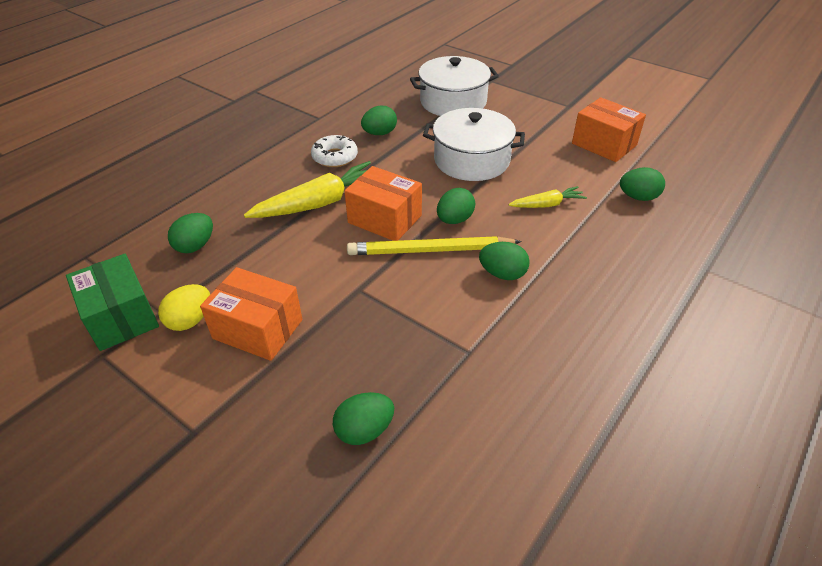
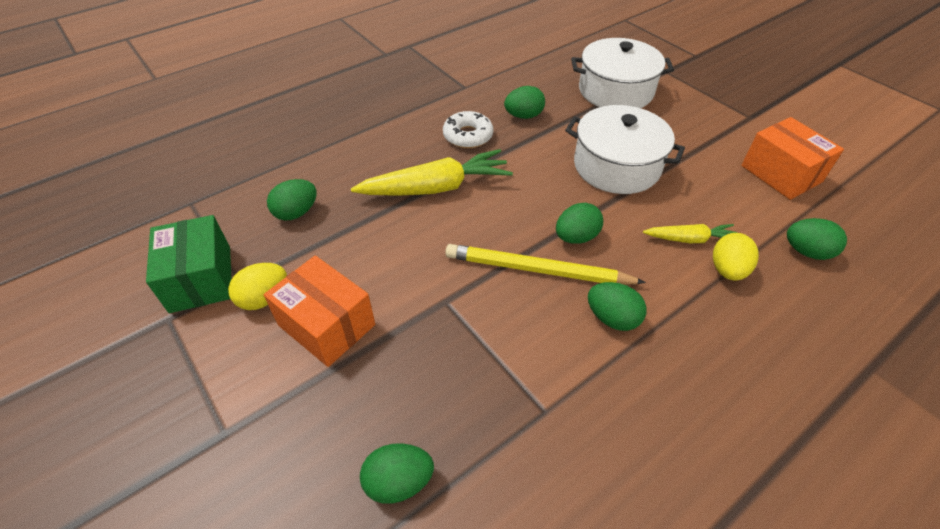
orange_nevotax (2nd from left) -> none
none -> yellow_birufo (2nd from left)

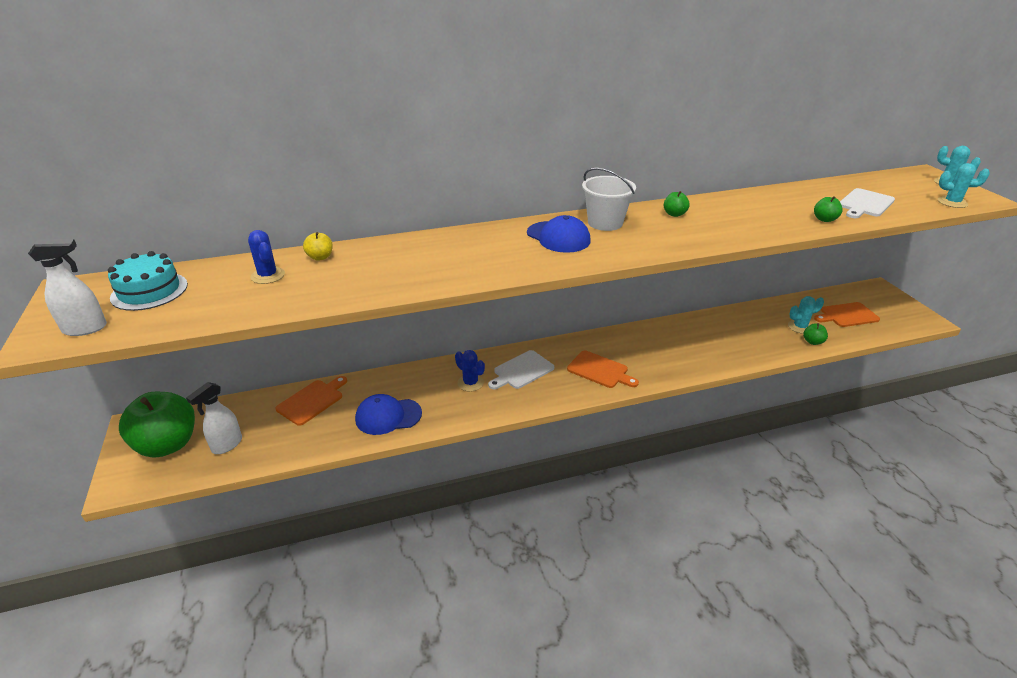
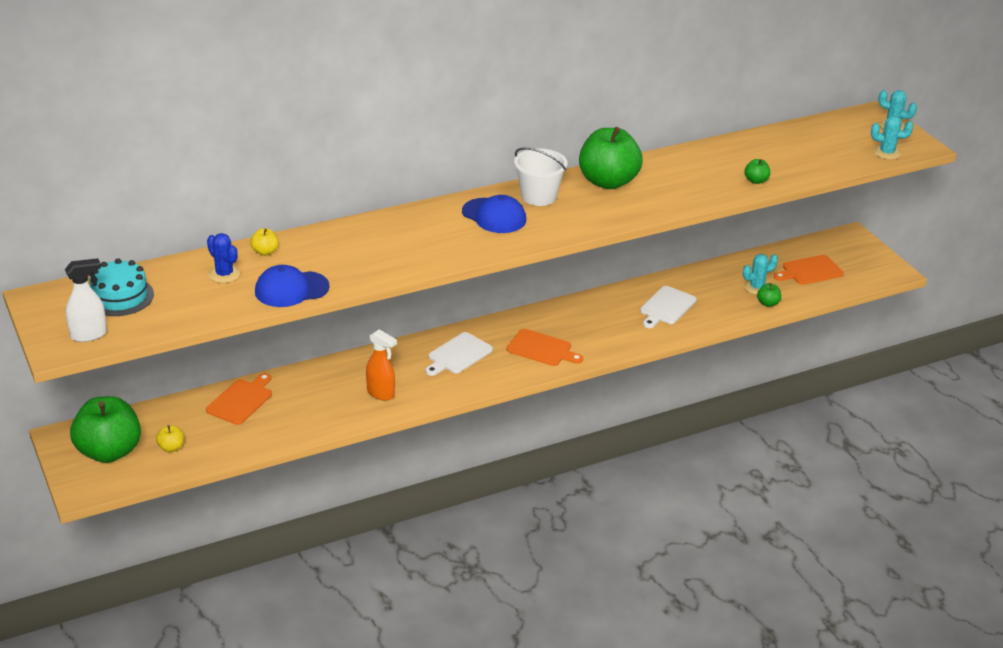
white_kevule (2nd from left), moved
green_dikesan (2nd from left), x2.44
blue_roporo (2nd from left) -> none
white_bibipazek (2nd from left) -> yellow_dikesan (1st from left)
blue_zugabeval (1st from left), moved
none -> orange_bibipazek

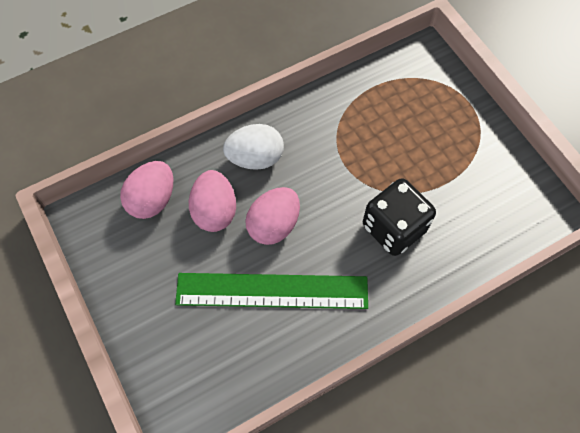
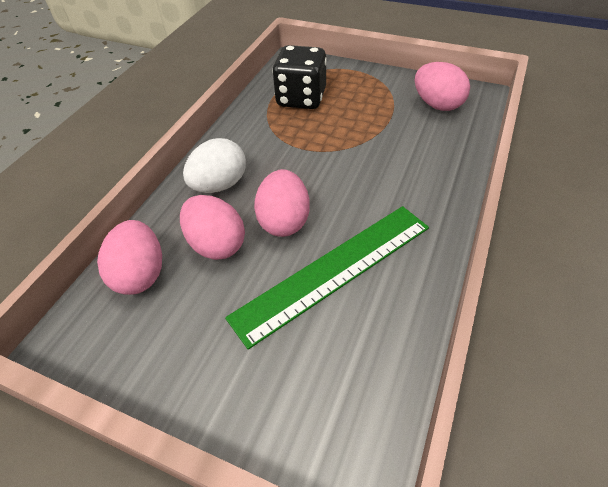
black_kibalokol, moved
none -> pink_birufo (4th from left)

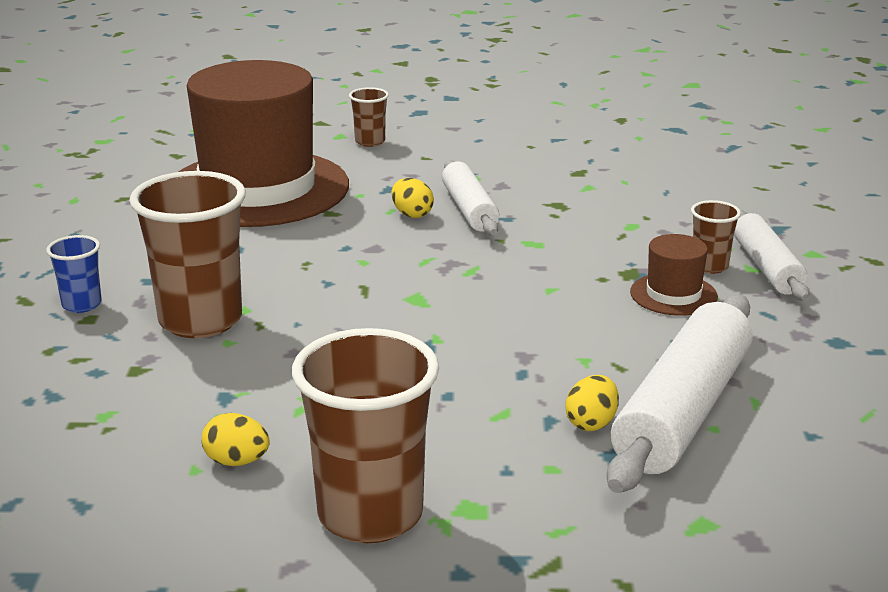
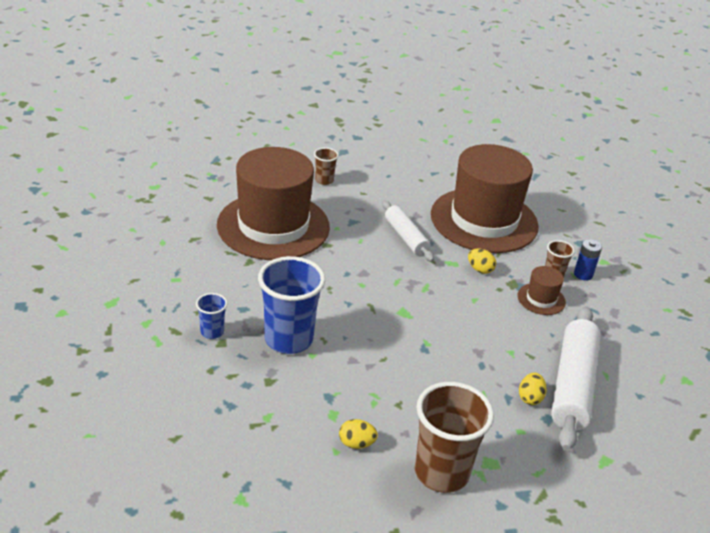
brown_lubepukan (1st from left) -> blue_lubepukan (2nd from left)
yellow_birufo (2nd from left), moved
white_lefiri (3rd from left) -> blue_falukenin
none -> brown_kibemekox (2nd from left)

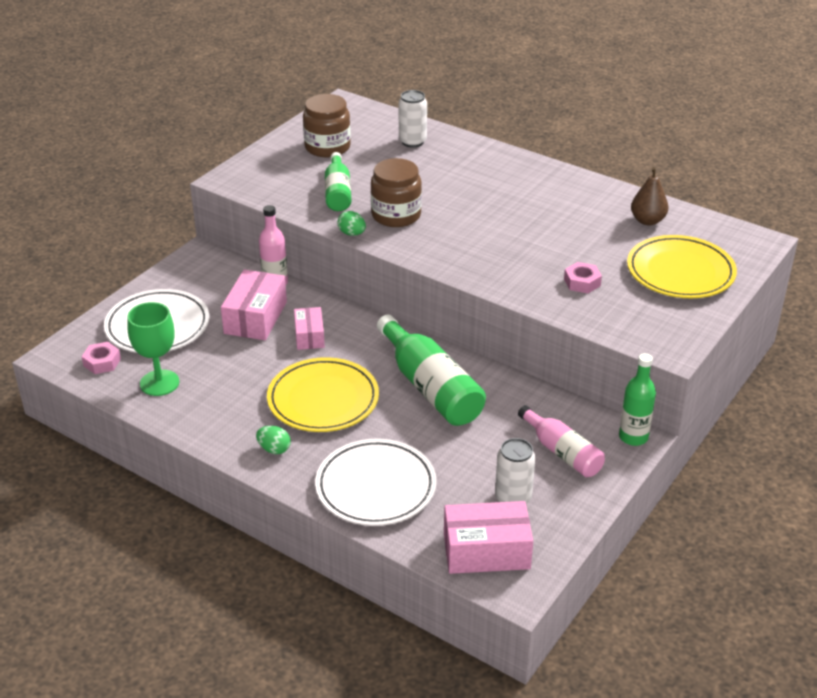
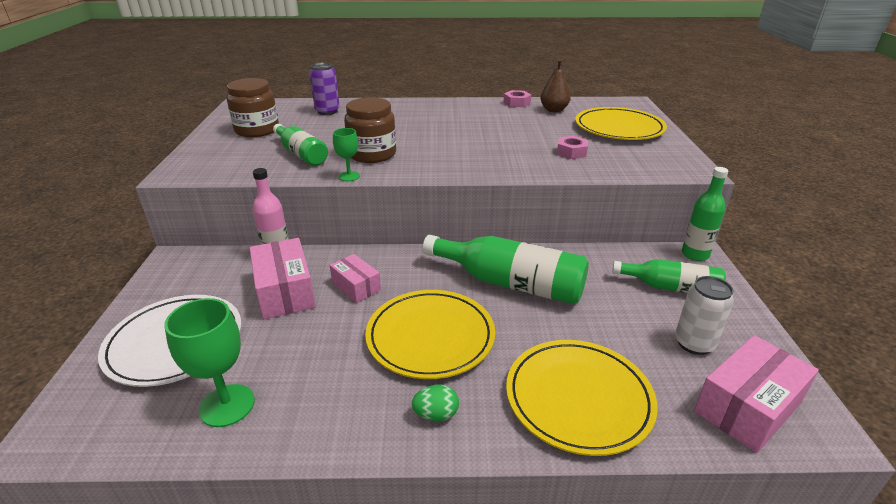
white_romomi (1st from left) -> purple_romomi
green_birufo (2nd from left) -> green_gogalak (2nd from left)
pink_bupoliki (1st from left), moved
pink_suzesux (2nd from left) -> green_suzesux (3rd from left)
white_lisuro (2nd from left) -> yellow_lisuro (2nd from left)

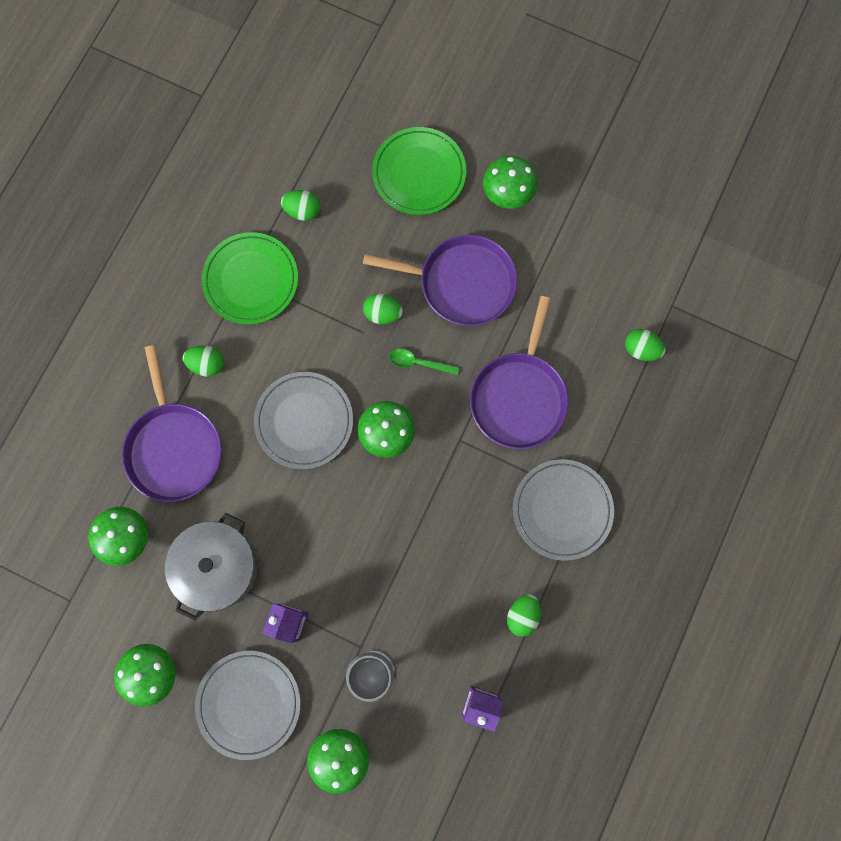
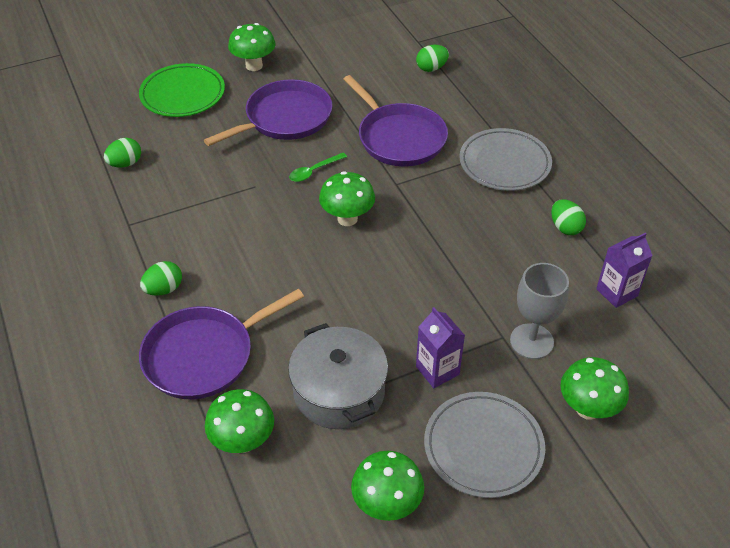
green_lisuro (1st from left) -> none
green_birufo (3rd from left) -> none
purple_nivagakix (1st from left), 120 degrees clockwise
grey_lisuro (2nd from left) -> none

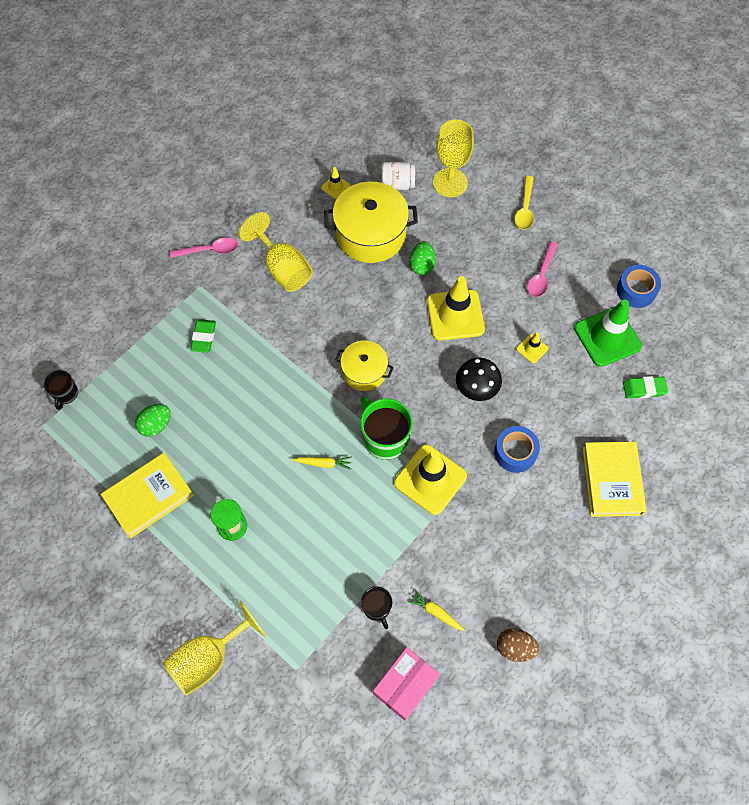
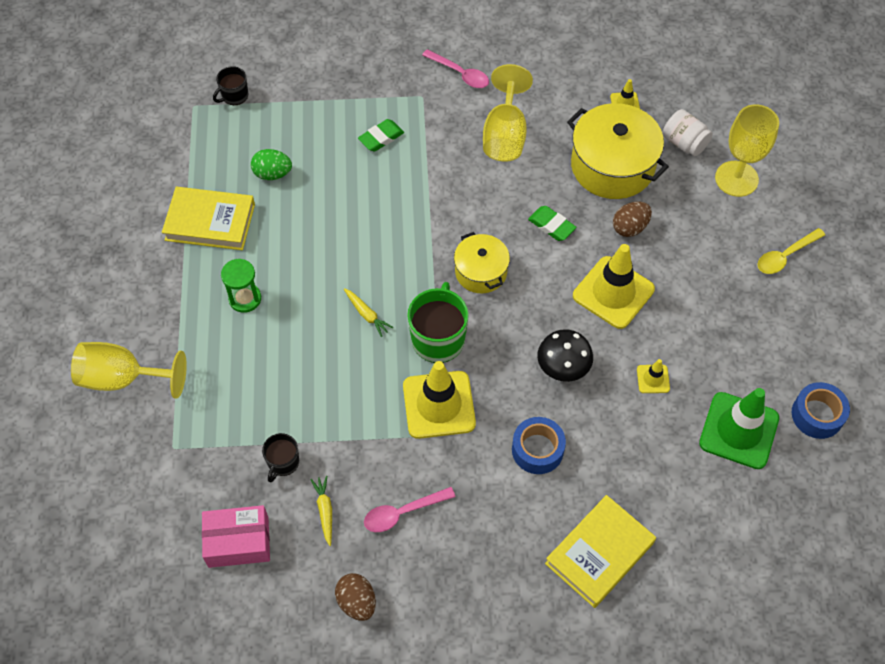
green_birufo (2nd from left) -> brown_birufo (2nd from left)
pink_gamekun (2nd from left in the first image) -> pink_gamekun (1st from left), moved
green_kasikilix (2nd from left), moved

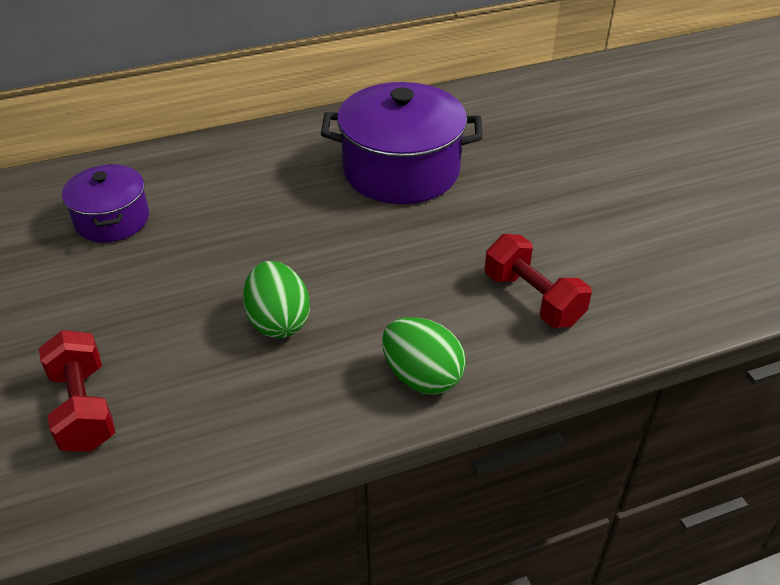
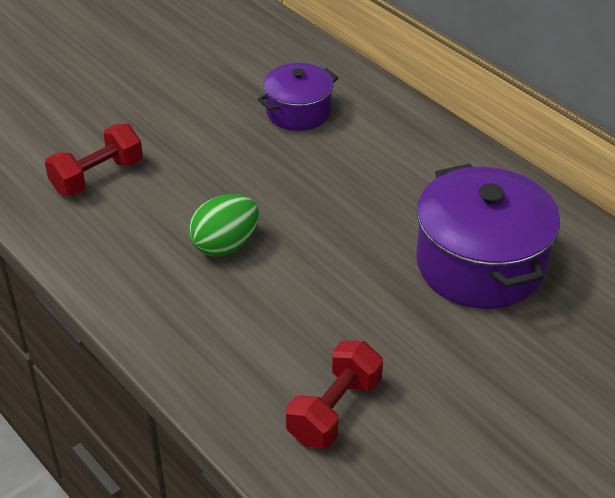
green_birufo (2nd from left) -> none

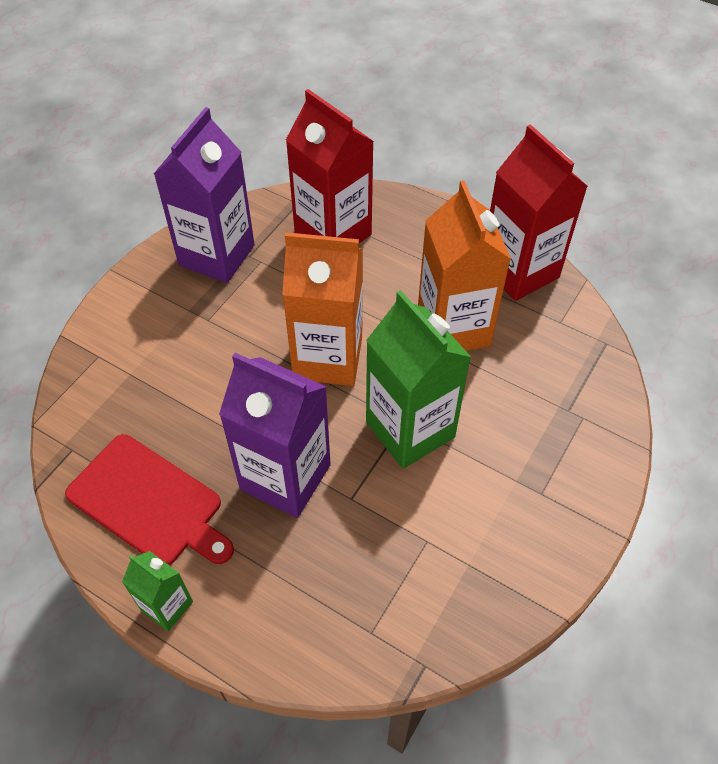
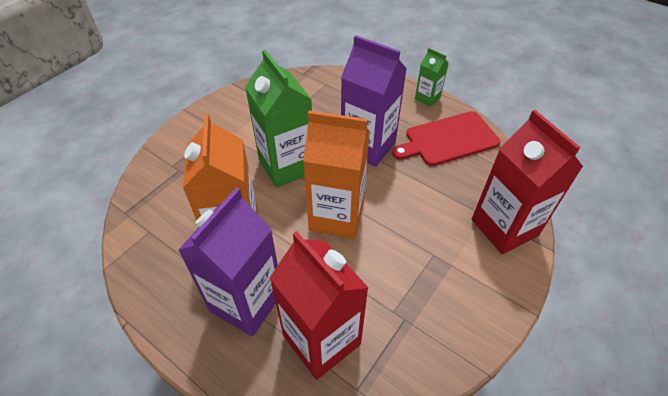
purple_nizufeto (1st from left), moved
red_nizufeto (2nd from left), moved
red_kevule, 60 degrees counterclockwise

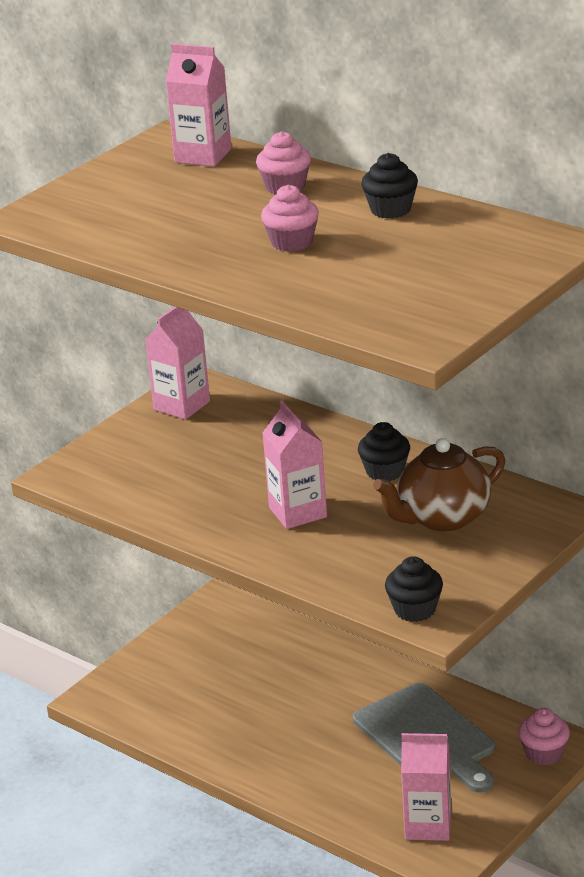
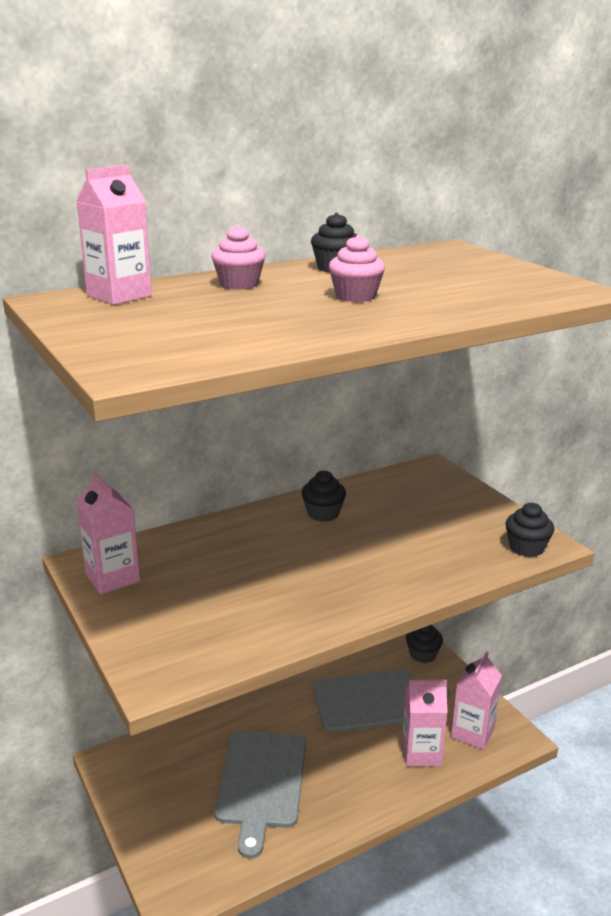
pink_nizufeto (3rd from left), moved
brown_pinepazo -> none
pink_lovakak (3rd from left) -> black_lovakak (3rd from left)
none -> grey_kevule (1st from left)

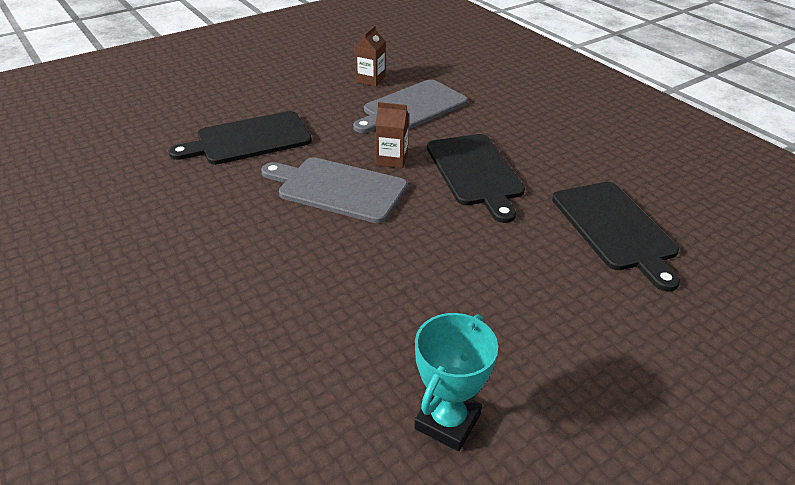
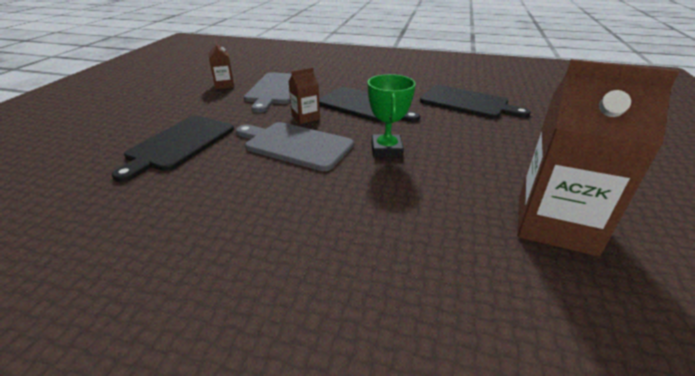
grey_kevule (1st from left in the first image) -> grey_kevule (2nd from left), 45 degrees clockwise
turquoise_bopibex -> brown_nizufeto (3rd from left)
none -> green_bopibex

